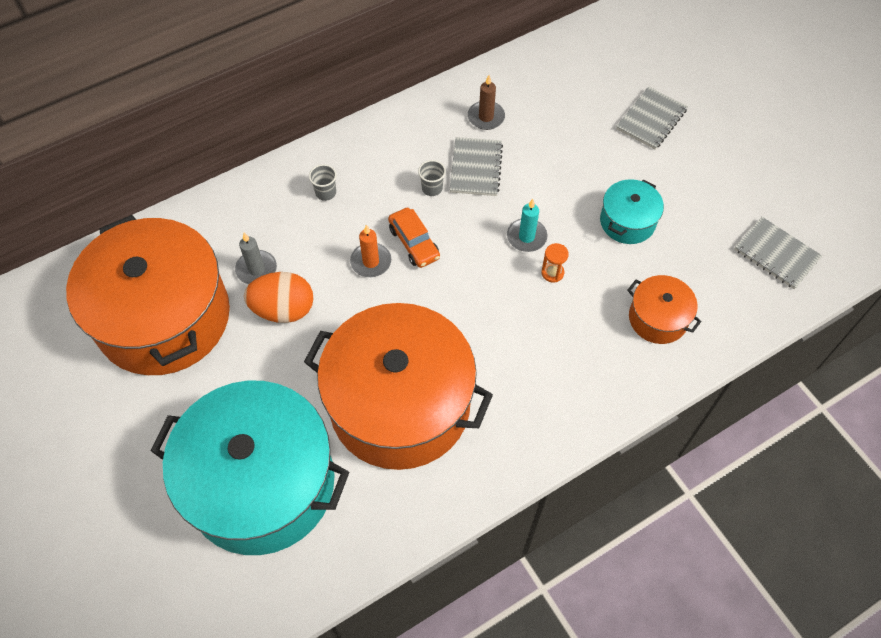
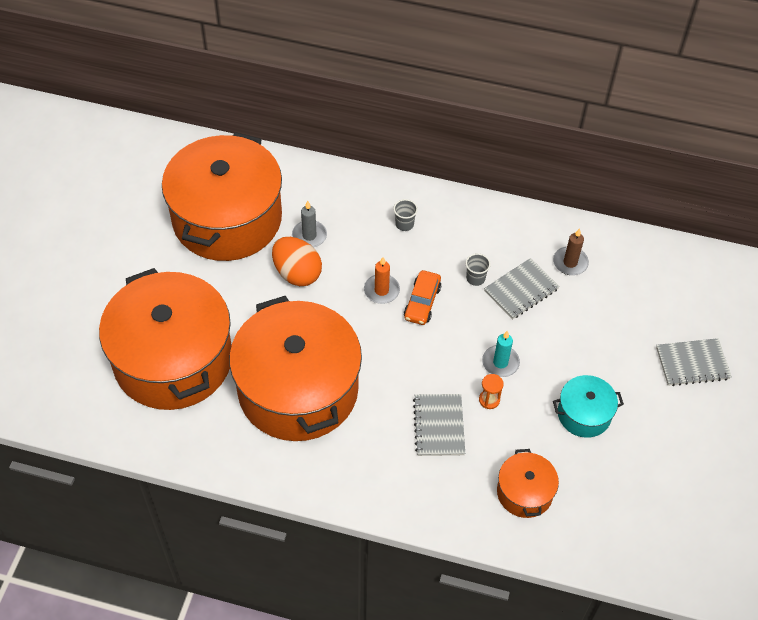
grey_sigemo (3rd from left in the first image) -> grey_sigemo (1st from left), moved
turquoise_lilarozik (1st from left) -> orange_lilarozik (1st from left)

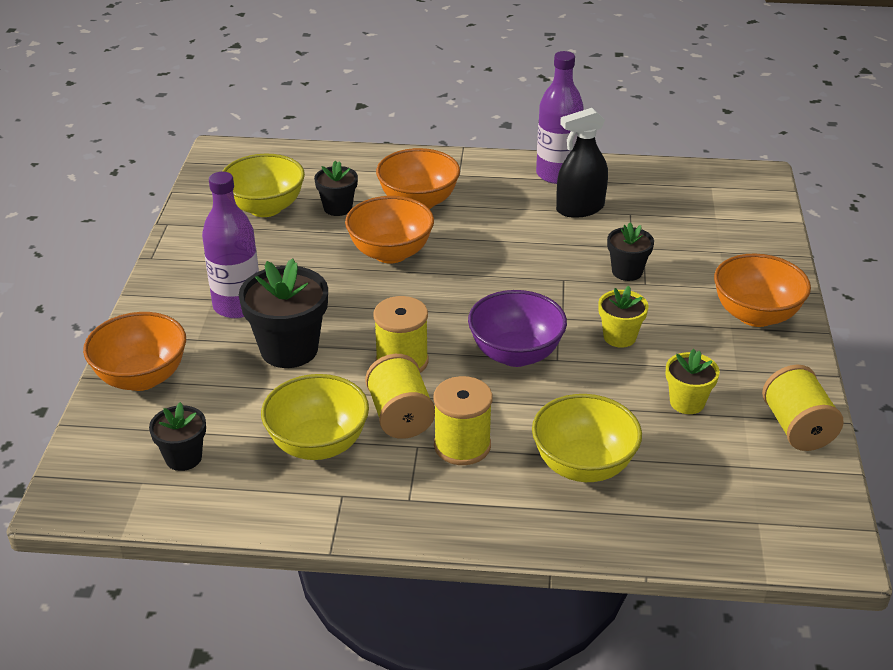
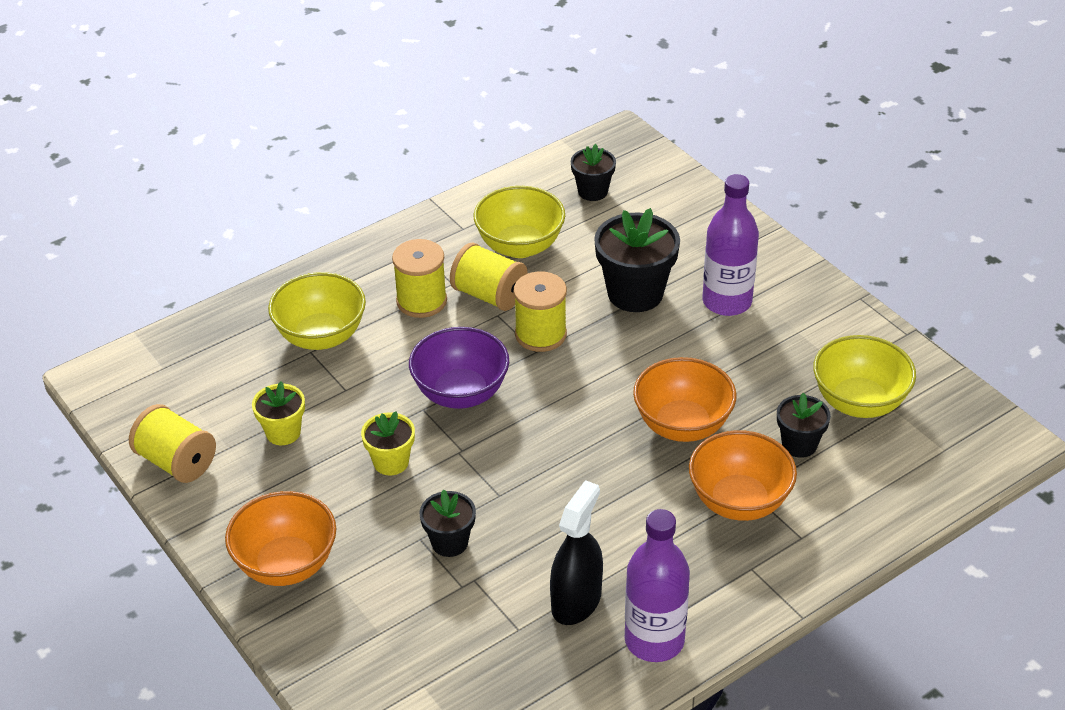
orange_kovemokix (1st from left) -> none

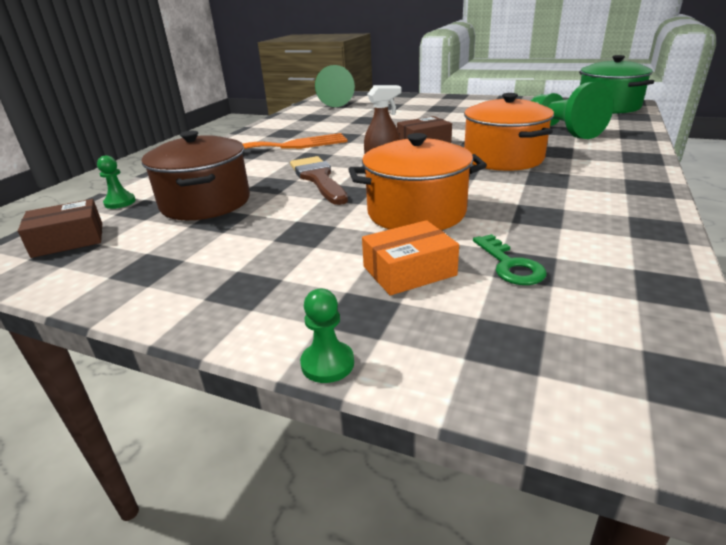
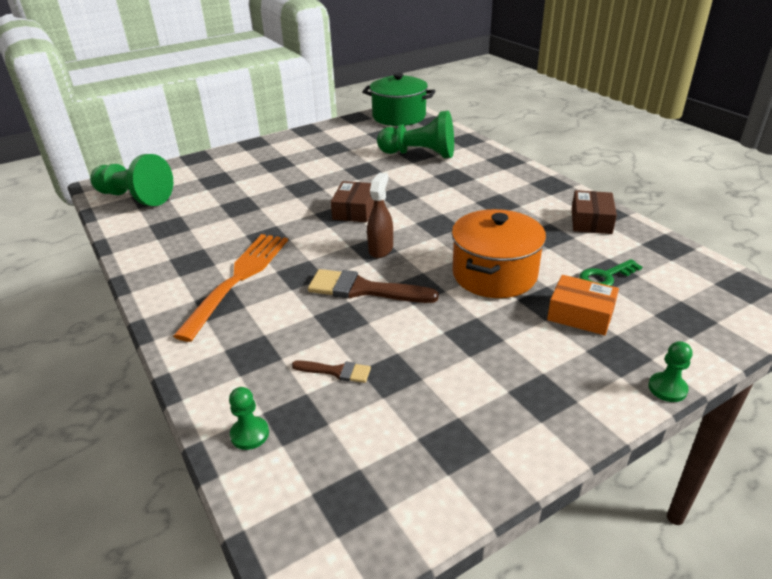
orange_lilarozik (2nd from left) -> none
brown_lilarozik -> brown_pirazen (1st from left)
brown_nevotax (1st from left in the first image) -> brown_nevotax (2nd from left), moved
orange_nevotax, 75 degrees counterclockwise
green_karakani, 135 degrees clockwise

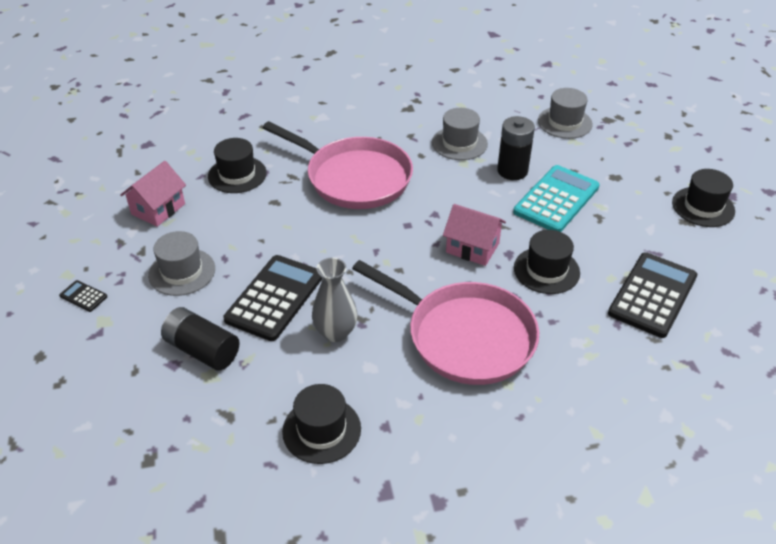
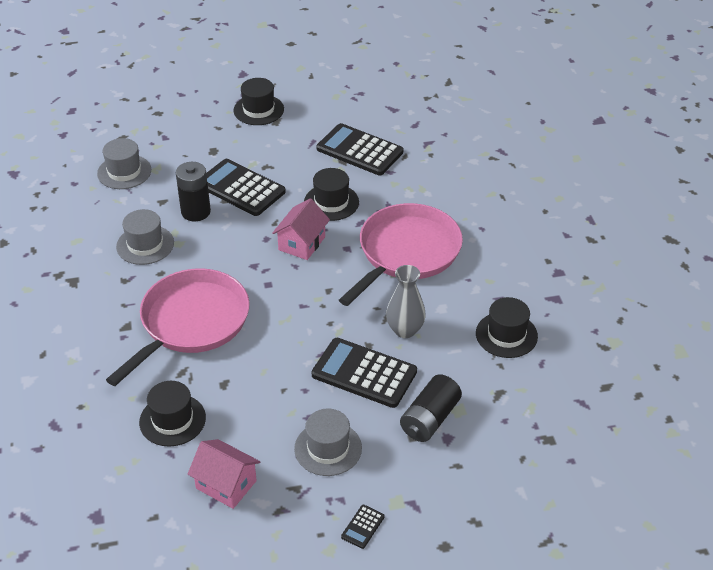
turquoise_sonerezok -> black_sonerezok (1st from left)

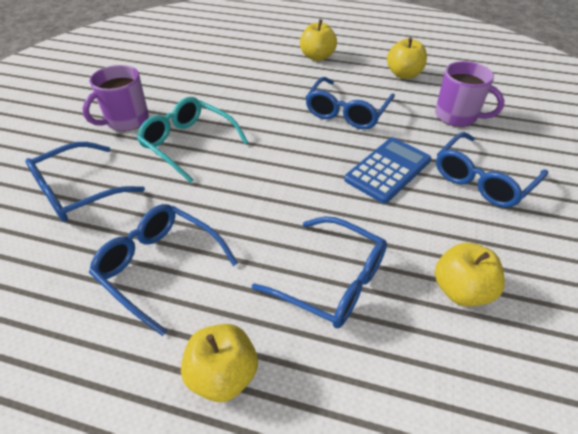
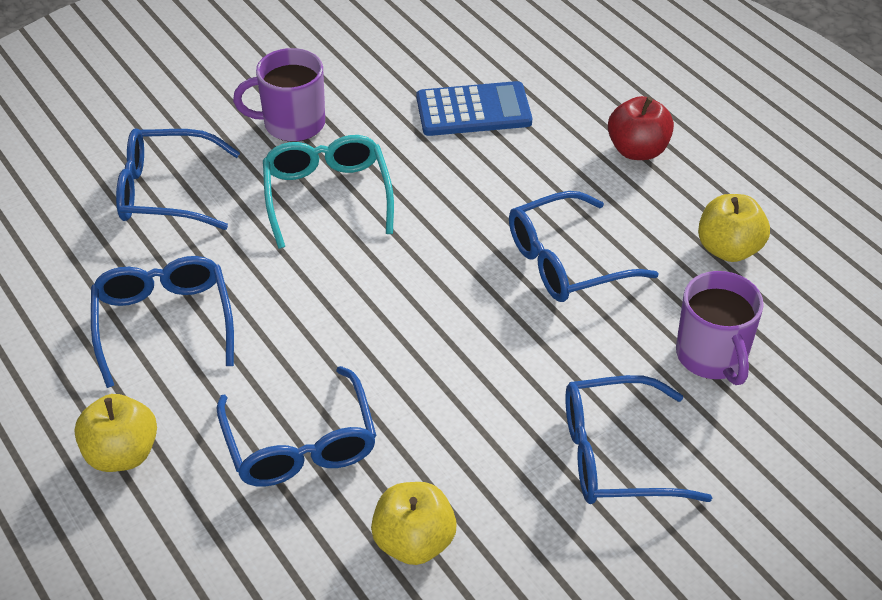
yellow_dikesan (2nd from left) -> red_dikesan
blue_sonerezok, moved

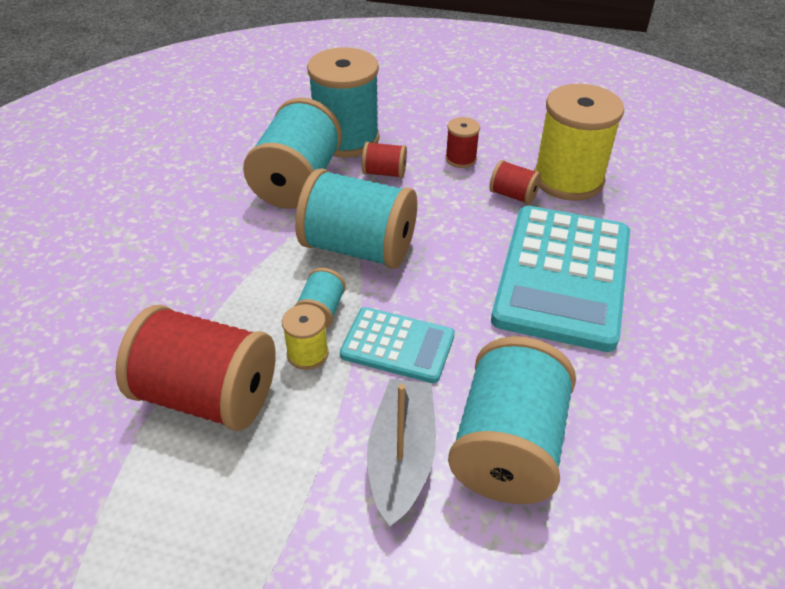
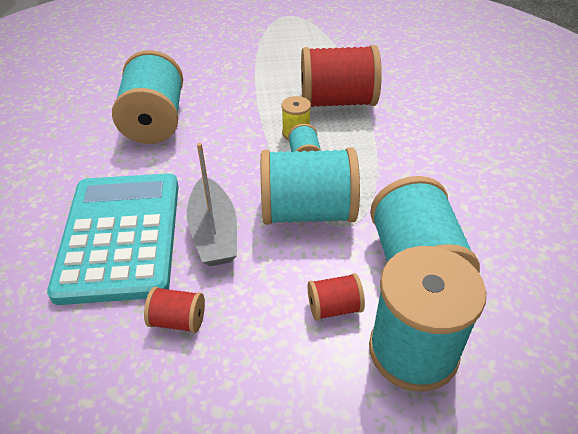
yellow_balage (2nd from left) -> none
red_balage (3rd from left) -> none
turquoise_sonerezok (1st from left) -> none
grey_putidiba, moved

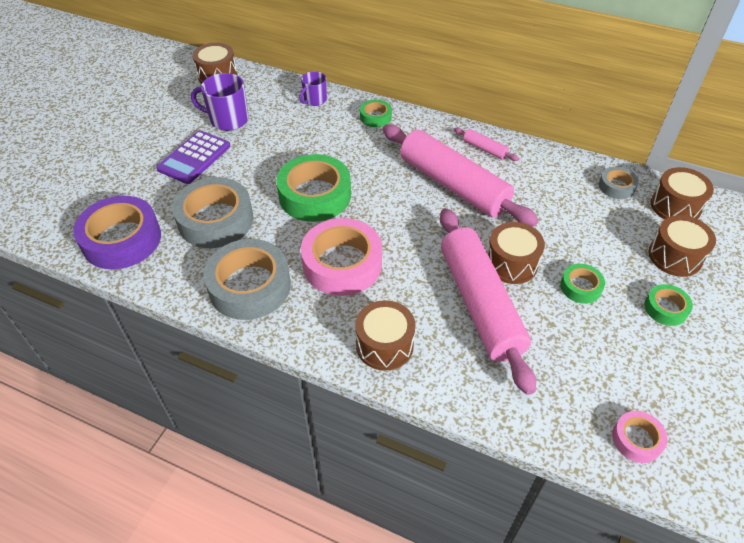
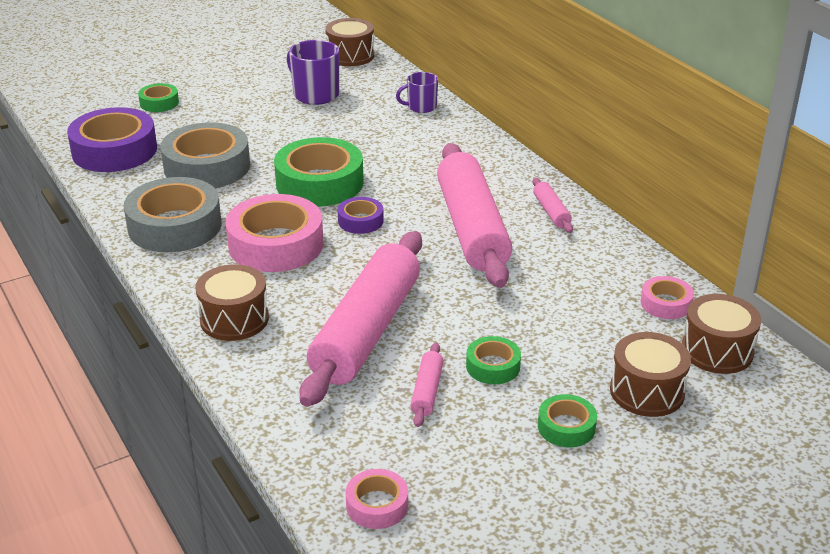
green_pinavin (2nd from left in the first image) -> green_pinavin (1st from left), moved
purple_sonerezok -> none
grey_pinavin (3rd from left) -> pink_pinavin (3rd from left)
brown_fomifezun (3rd from left) -> none
none -> purple_pinavin (2nd from left)
none -> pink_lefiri (2nd from left)

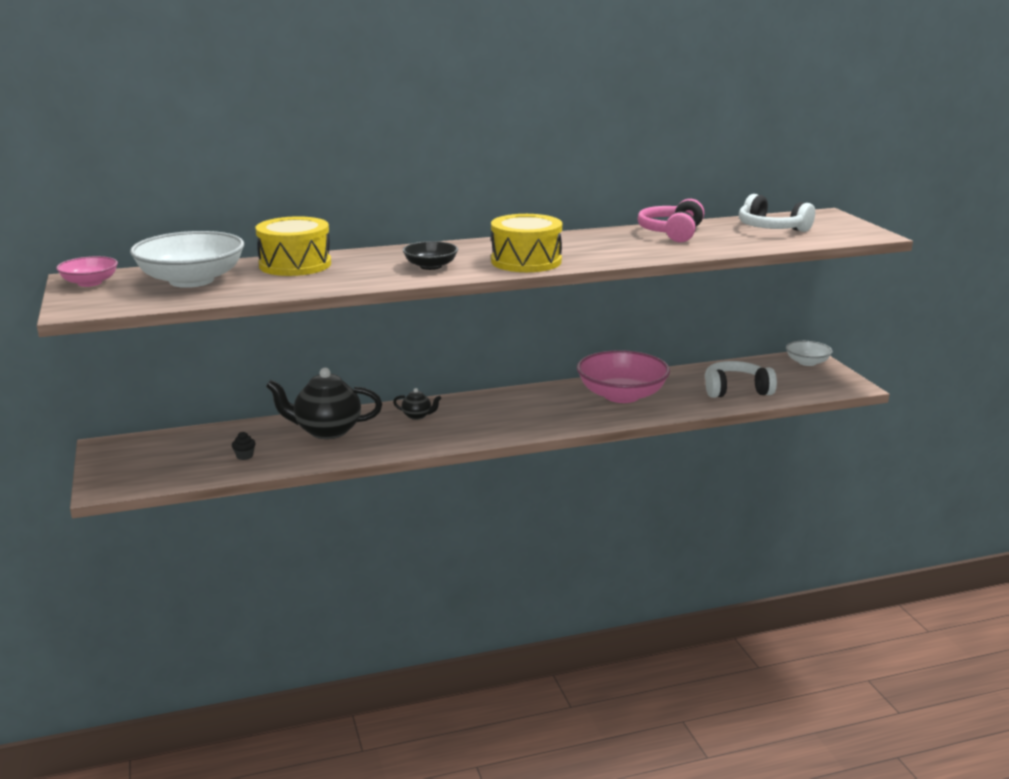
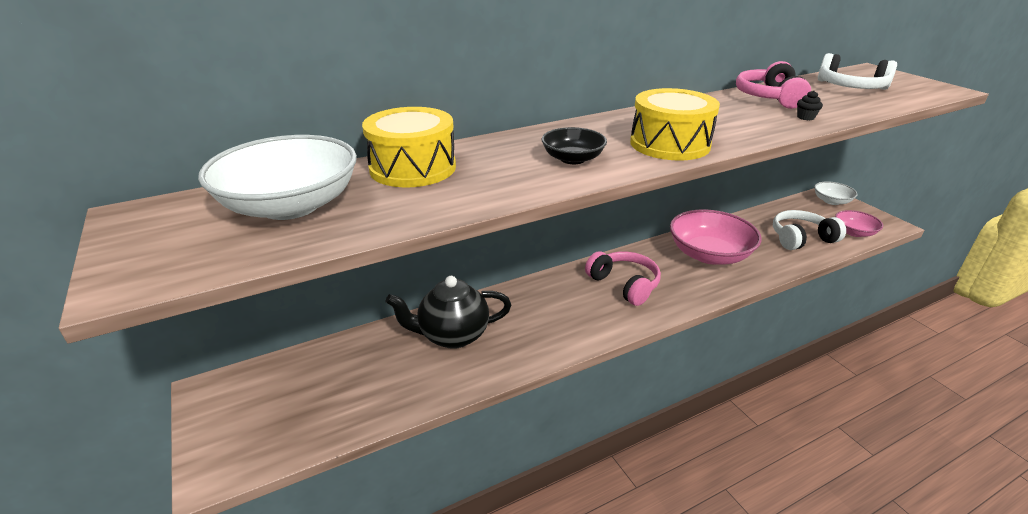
pink_kovemokix (1st from left in the first image) -> pink_kovemokix (2nd from left), moved
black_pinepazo (2nd from left) -> none
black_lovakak, moved
none -> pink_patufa (1st from left)

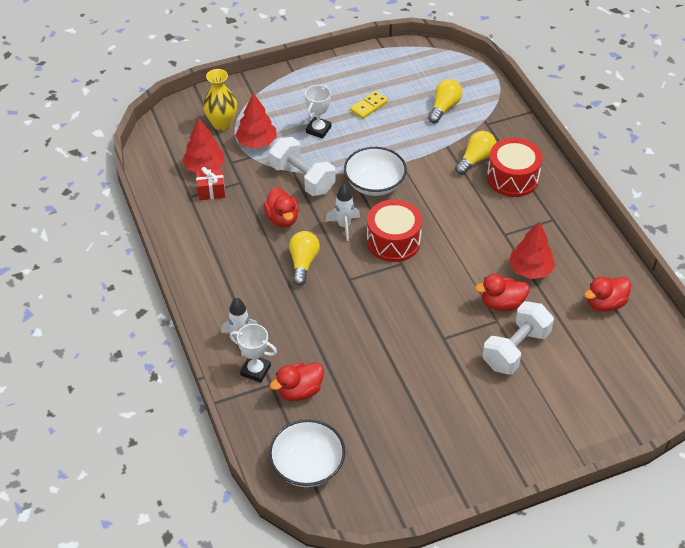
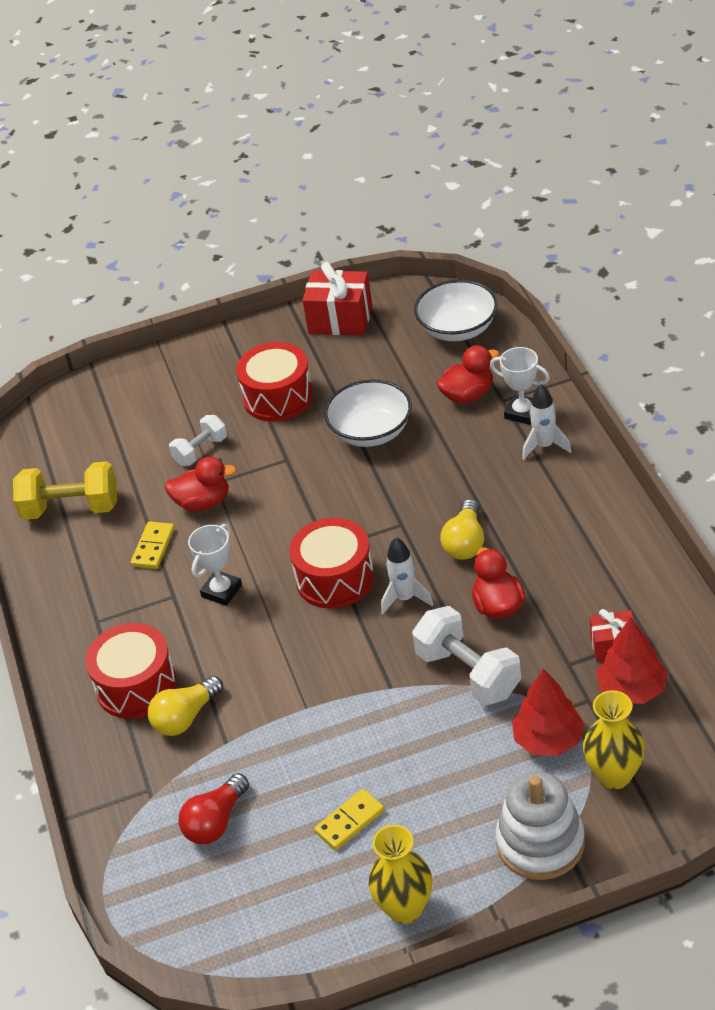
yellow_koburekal (2nd from left) -> red_koburekal
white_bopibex (2nd from left in the first image) -> white_bopibex (1st from left), moved
white_kovemokix (2nd from left in the first image) -> white_kovemokix (1st from left), moved
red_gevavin (3rd from left) -> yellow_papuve (1st from left)
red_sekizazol (4th from left) -> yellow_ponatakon
white_ponatakon (2nd from left in the first image) -> white_ponatakon (1st from left), x0.60
none -> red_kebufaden (1st from left)
none -> red_fomifezun (2nd from left)
none -> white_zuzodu
none -> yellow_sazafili (1st from left)

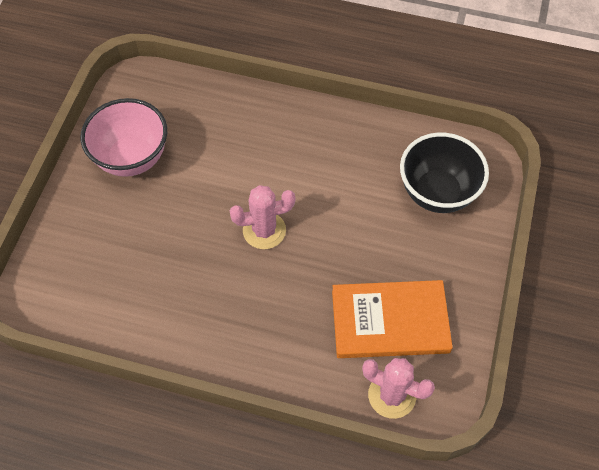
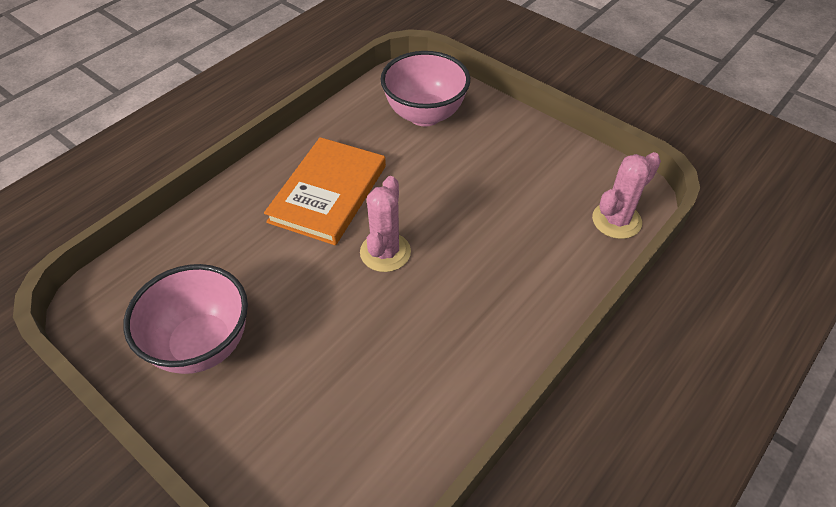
black_kovemokix -> pink_kovemokix (2nd from left)
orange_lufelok, moved

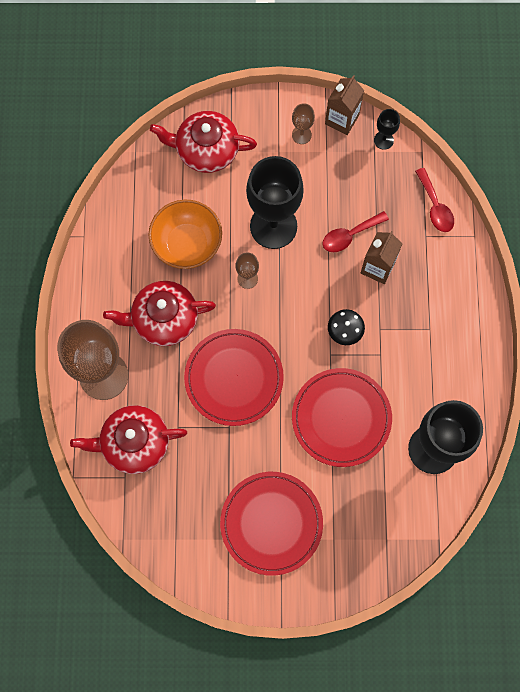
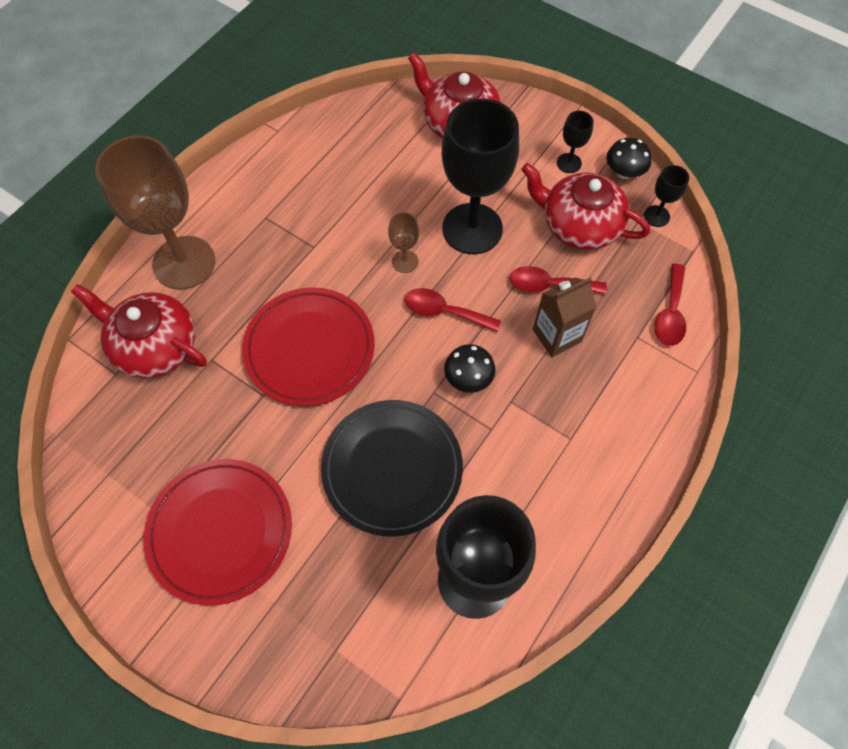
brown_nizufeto (1st from left) -> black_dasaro (2nd from left)
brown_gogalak (3rd from left) -> black_gogalak (3rd from left)
orange_kovemokix -> none
red_pinepazo (2nd from left in the first image) -> red_pinepazo (3rd from left), moved
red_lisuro (3rd from left) -> black_lisuro
none -> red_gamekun (1st from left)

